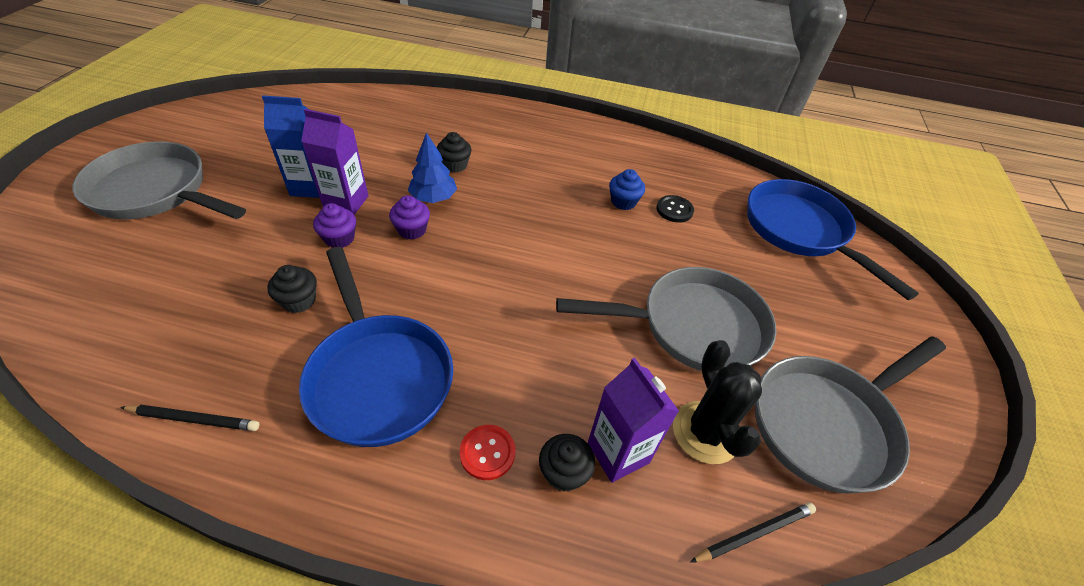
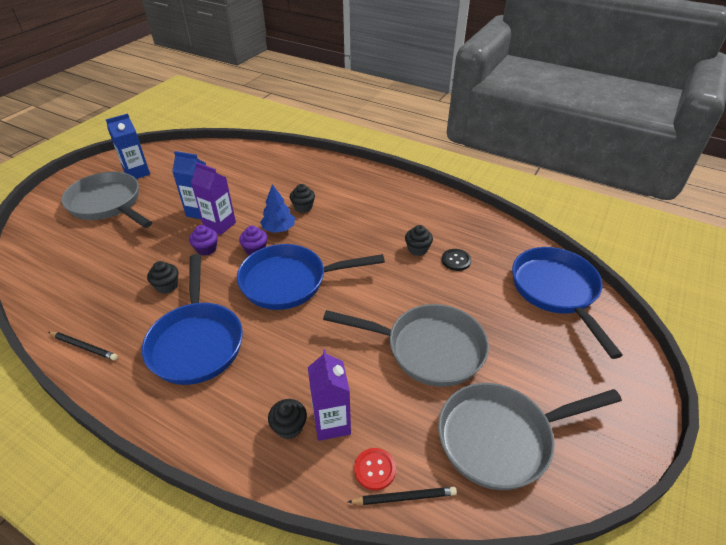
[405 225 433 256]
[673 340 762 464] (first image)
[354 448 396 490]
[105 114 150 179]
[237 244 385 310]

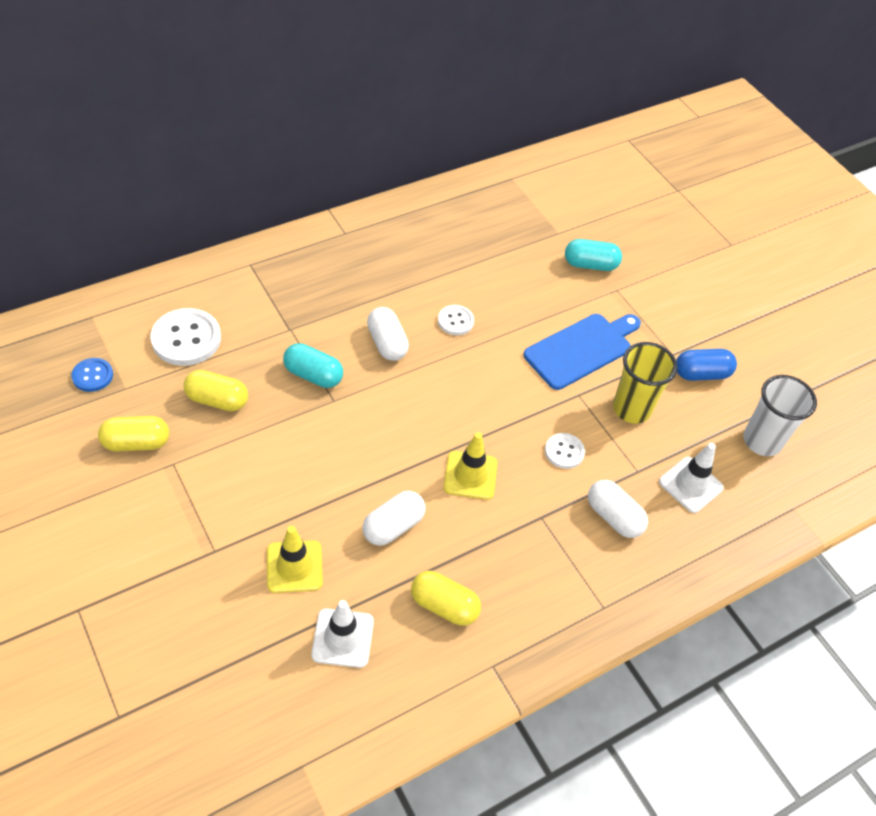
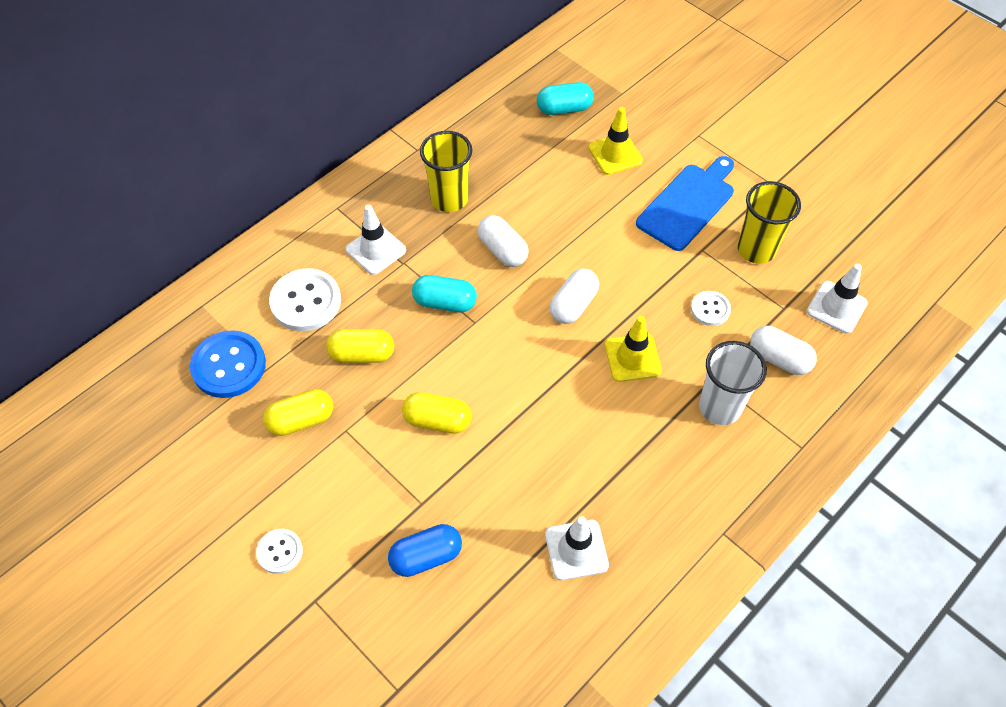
[537 82 594 115]
[256 529 303 574]
[388 524 462 577]
[190 330 266 398]
[699 341 767 425]
[550 269 599 324]
[589 107 643 175]
[402 392 472 434]
[420 131 472 212]
[346 205 406 275]

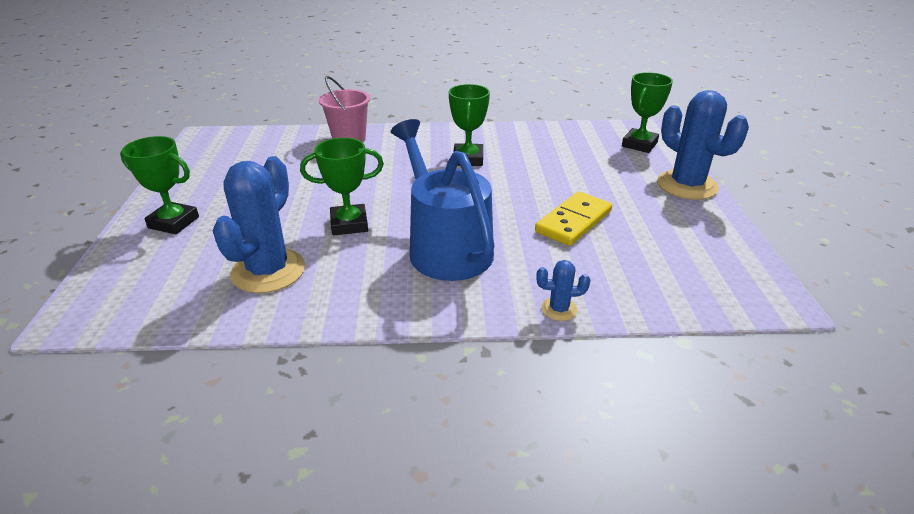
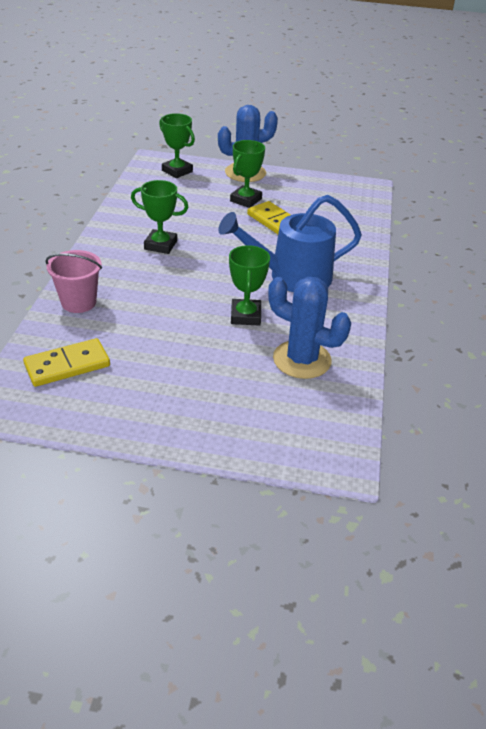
[230 140 265 208]
[536 260 590 321] (first image)
[23 338 110 387]

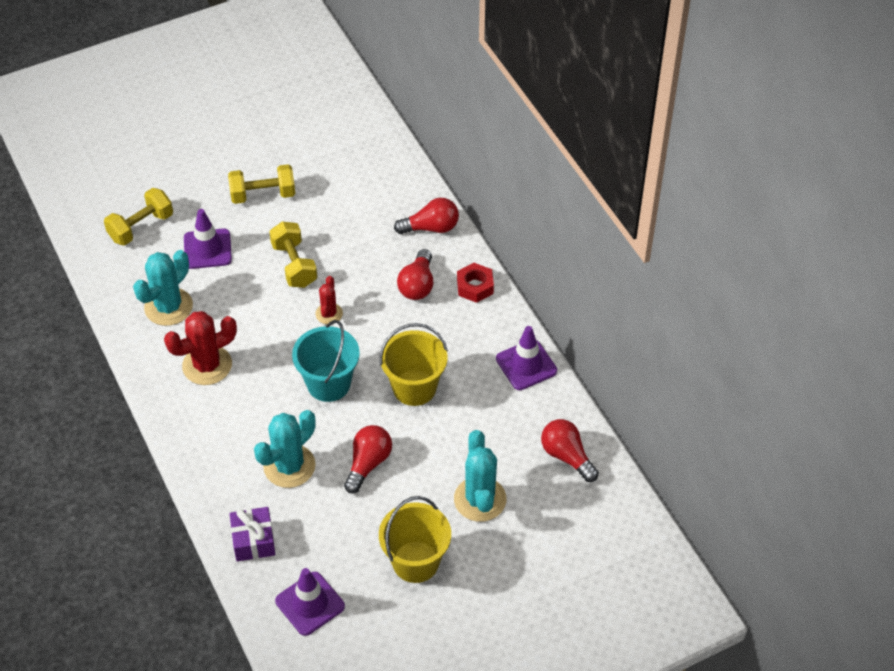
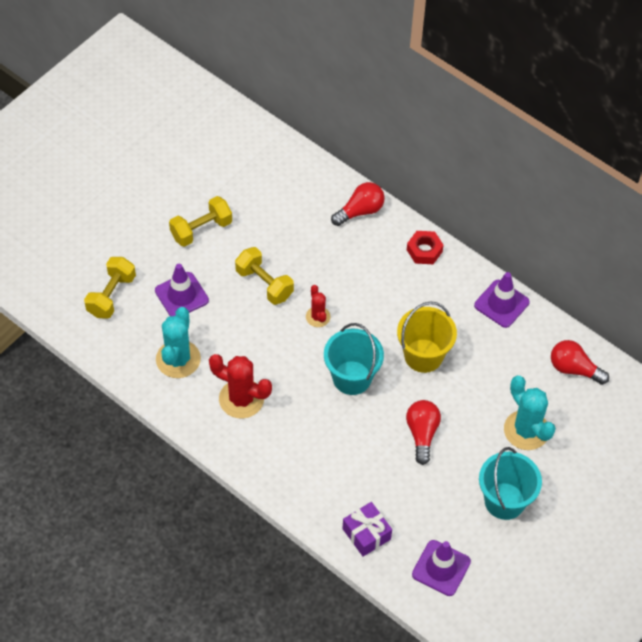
[397 249 433 300] (first image)
[209 354 272 418]
[254 410 316 488] (first image)
[479 447 542 520]

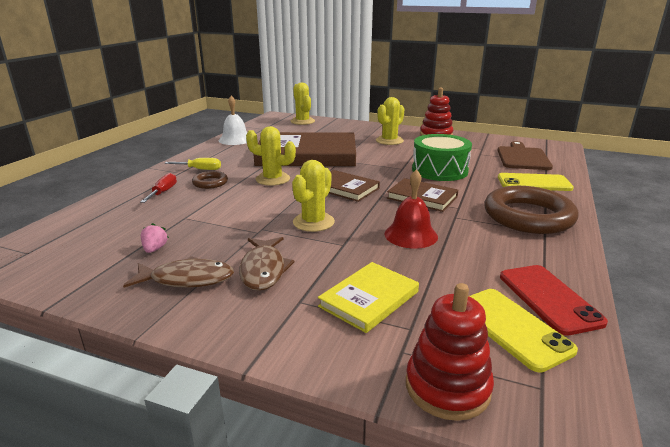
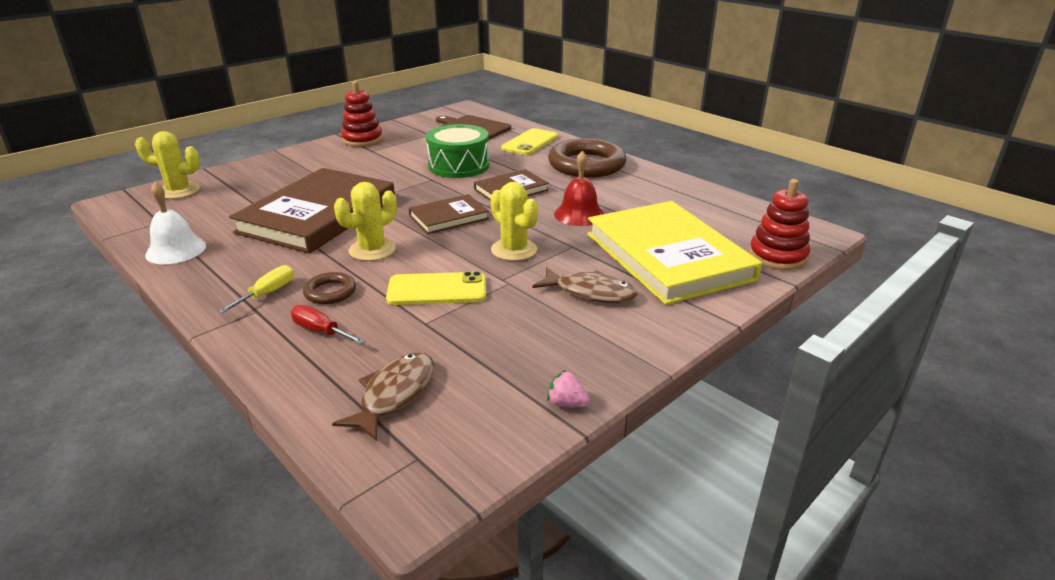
[376 97 404 145] (first image)
[547 370 590 407]
[332 352 434 441]
[587 201 762 305]
[500 265 608 336] (first image)
[386 271 486 305]

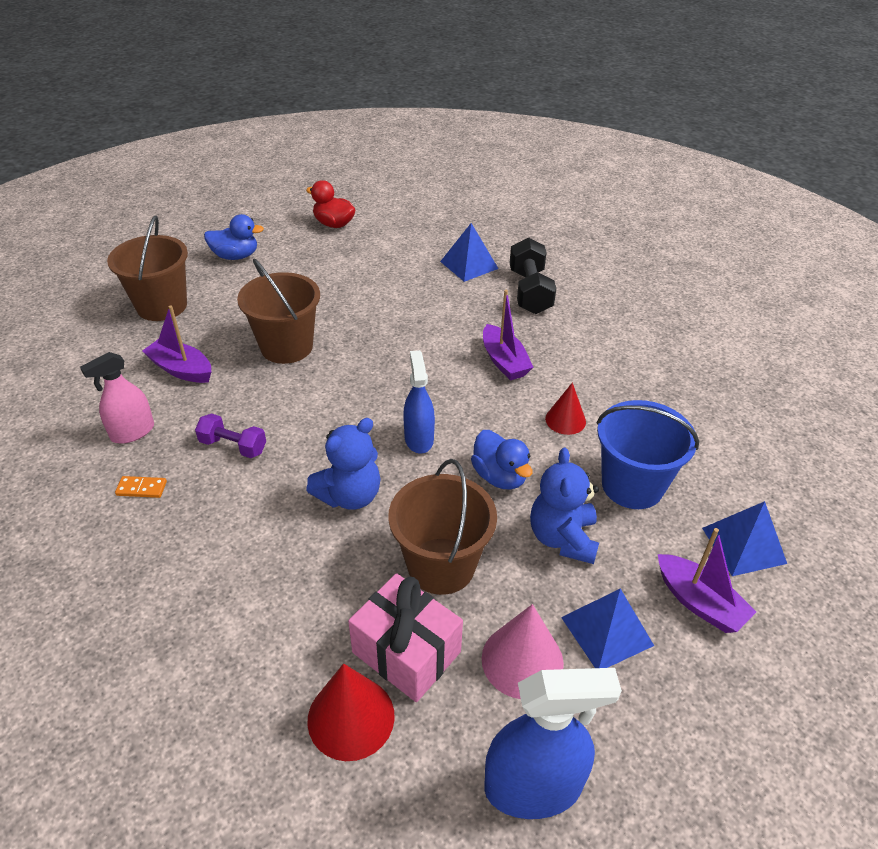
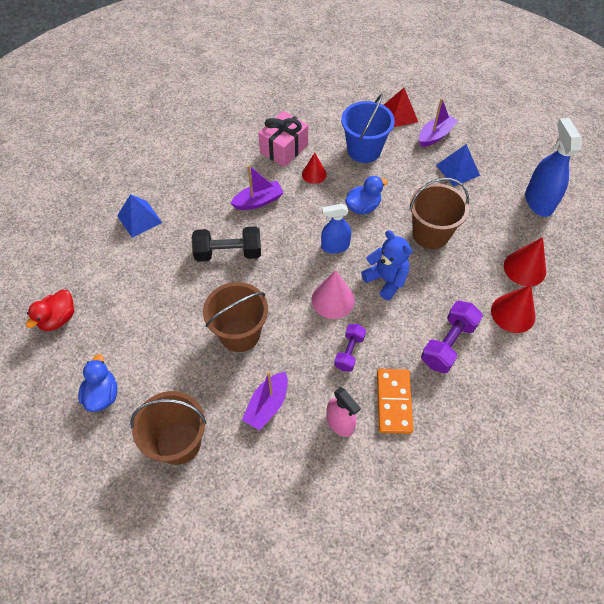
[192 226 261 262]
[530 448 599 564] (first image)
[377 369 413 434]
[384 88 418 127]
[258 111 308 167]
[312 270 355 319]
[491 285 535 333]
[421 301 483 374]

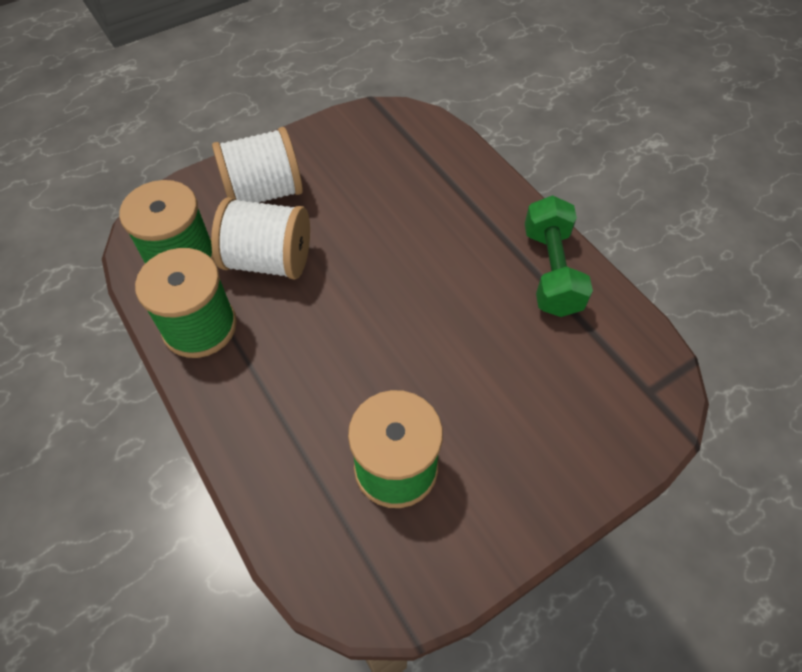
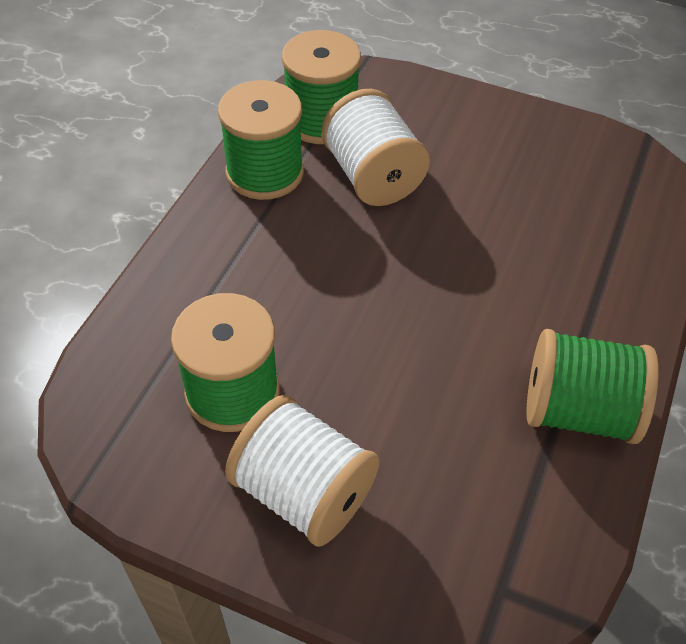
[225 395 380 547]
[526 329 659 444]

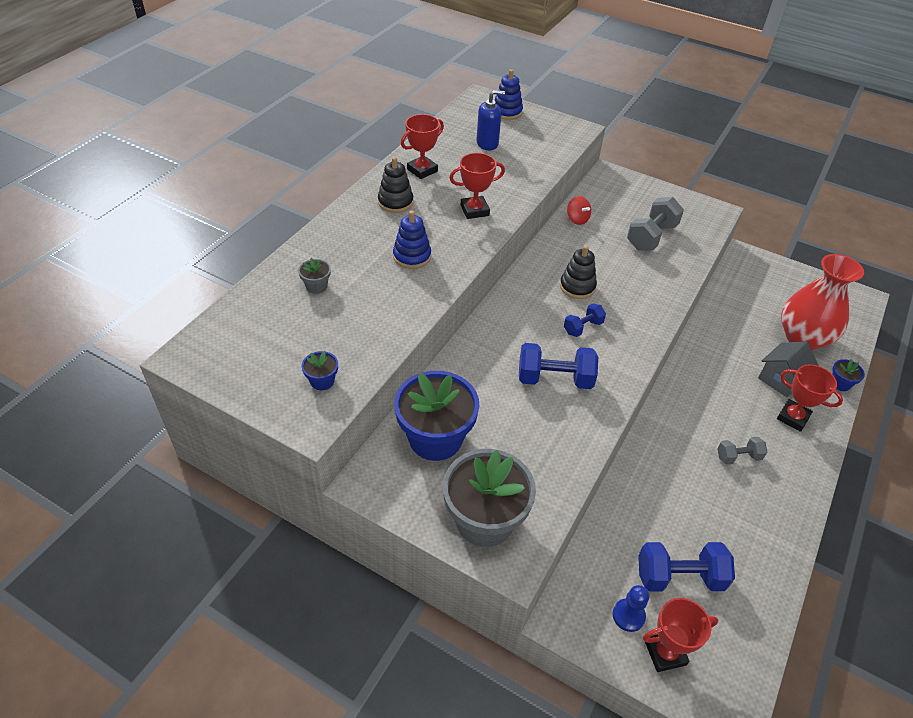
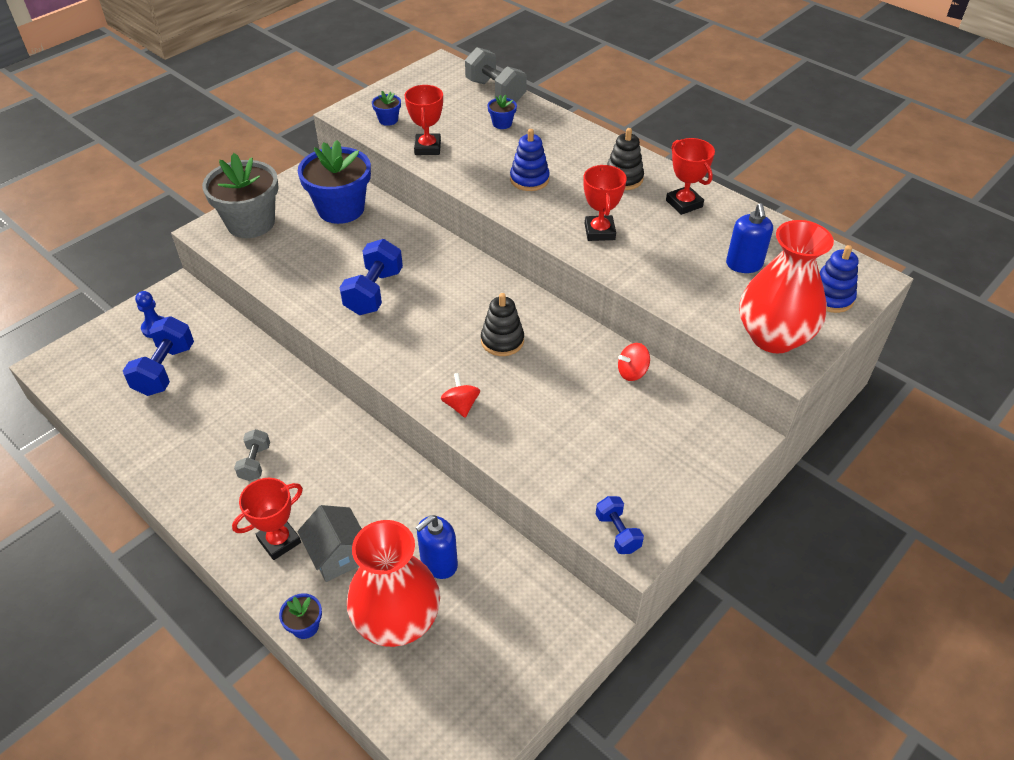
[465 47 527 102]
[488 95 517 129]
[596 496 644 554]
[405 85 443 155]
[740 220 834 353]
[441 373 480 418]
[415 515 458 579]

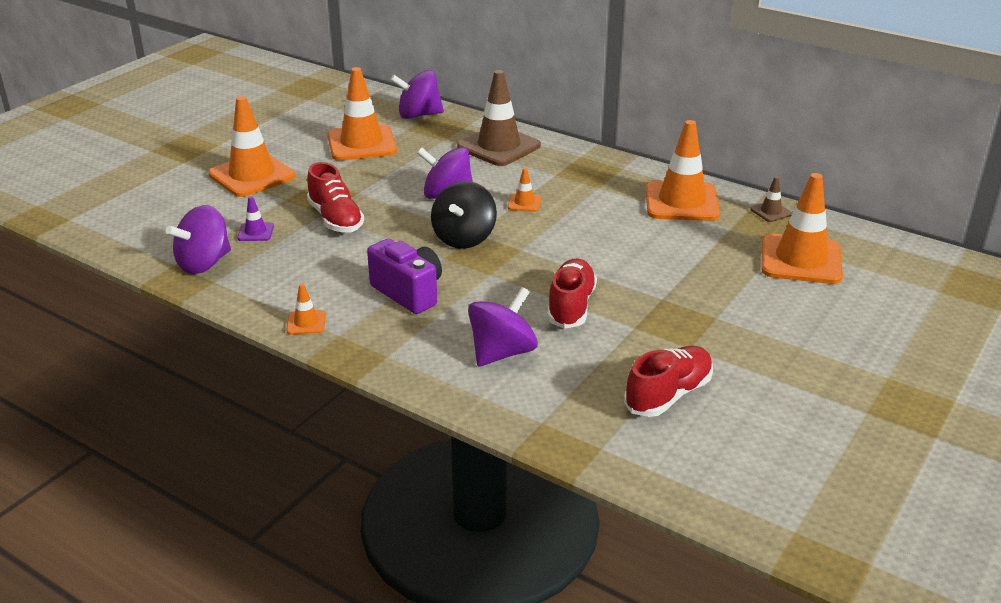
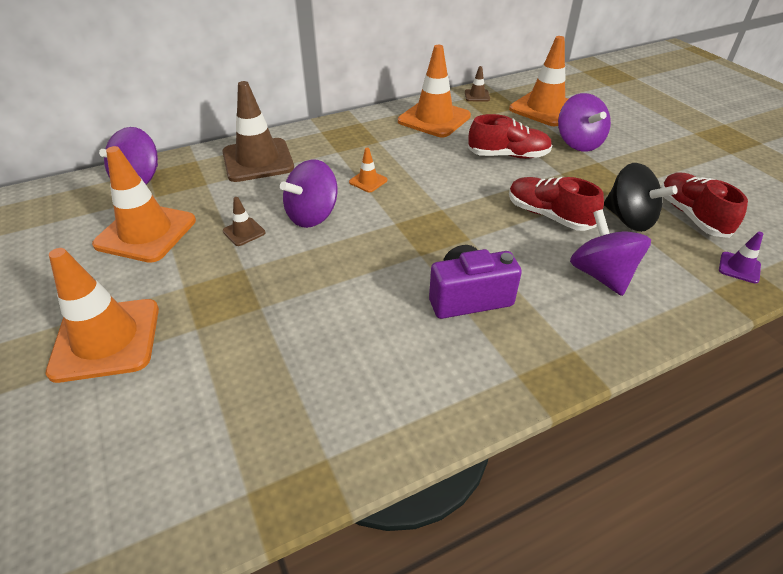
[468 114 552 159]
[604 163 678 232]
[719 232 763 283]
[558 93 611 152]
[287 284 326 335] (first image)
[223 197 266 246]

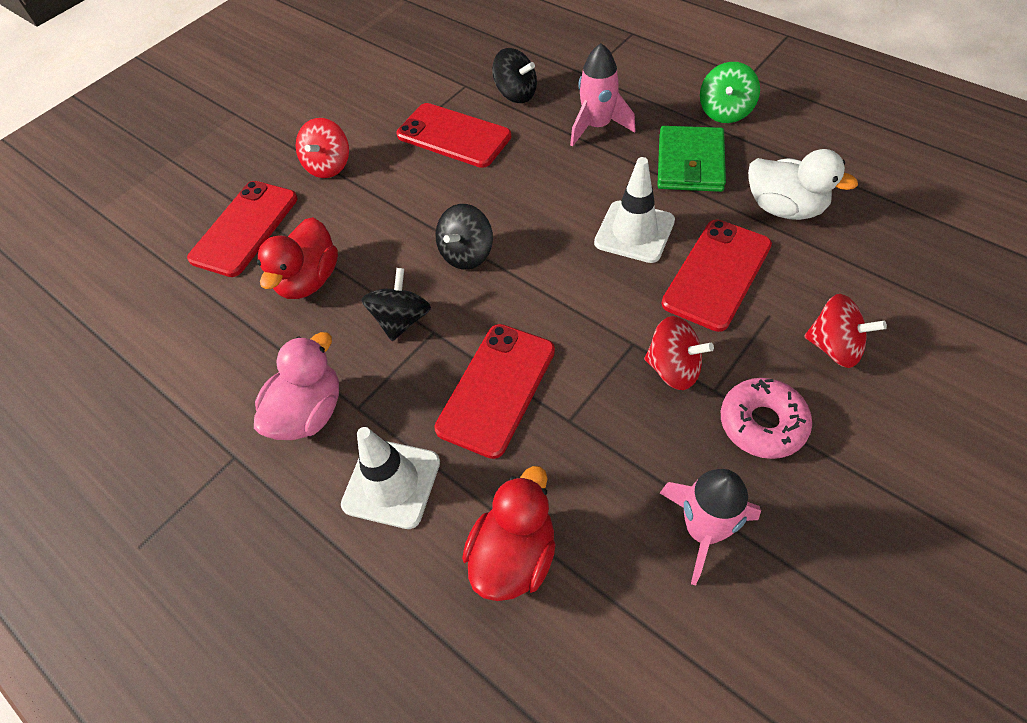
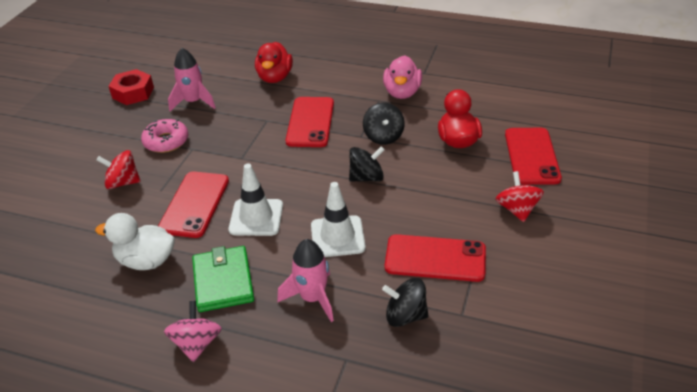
[164 301 222 362]
[349 146 385 182]
[644 316 714 390] (first image)
[311 182 366 257]
[109 69 154 105]

